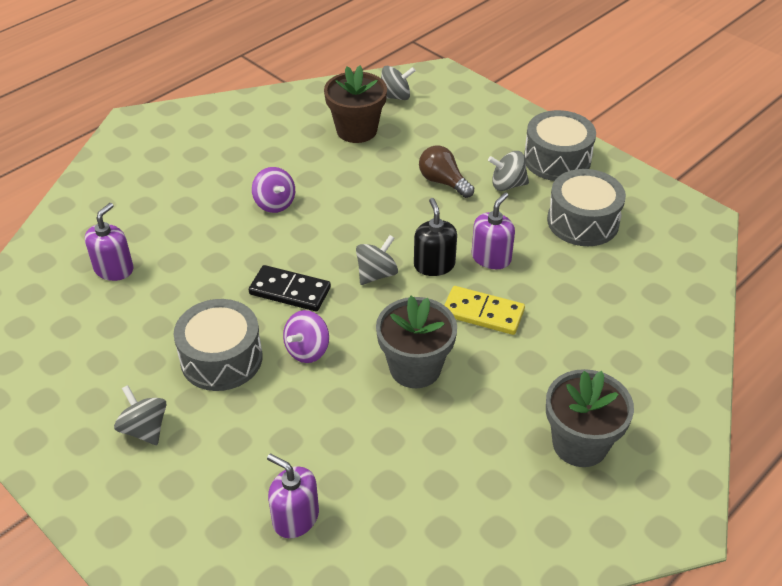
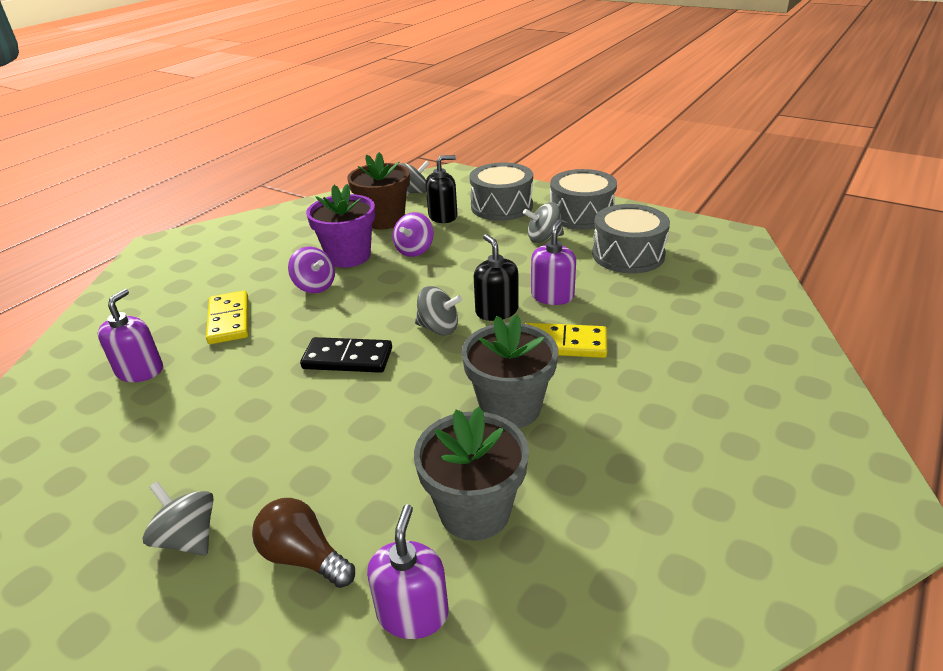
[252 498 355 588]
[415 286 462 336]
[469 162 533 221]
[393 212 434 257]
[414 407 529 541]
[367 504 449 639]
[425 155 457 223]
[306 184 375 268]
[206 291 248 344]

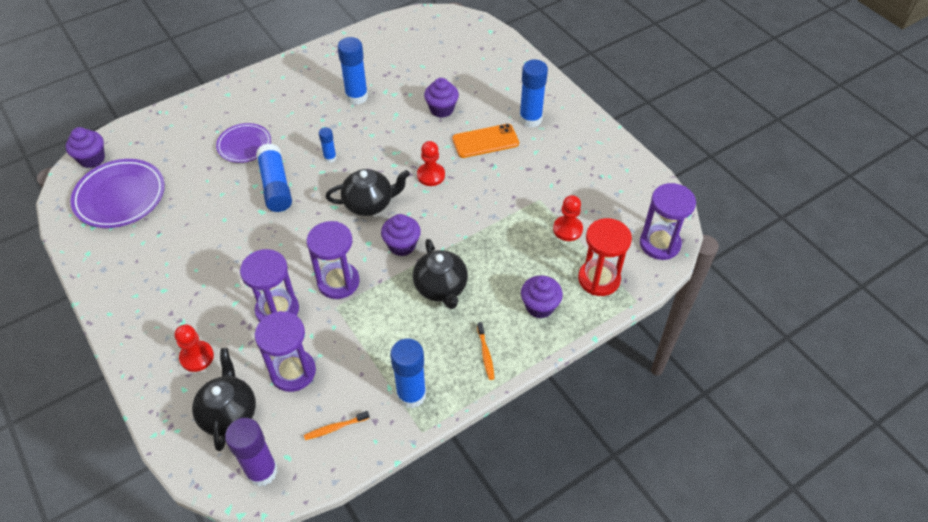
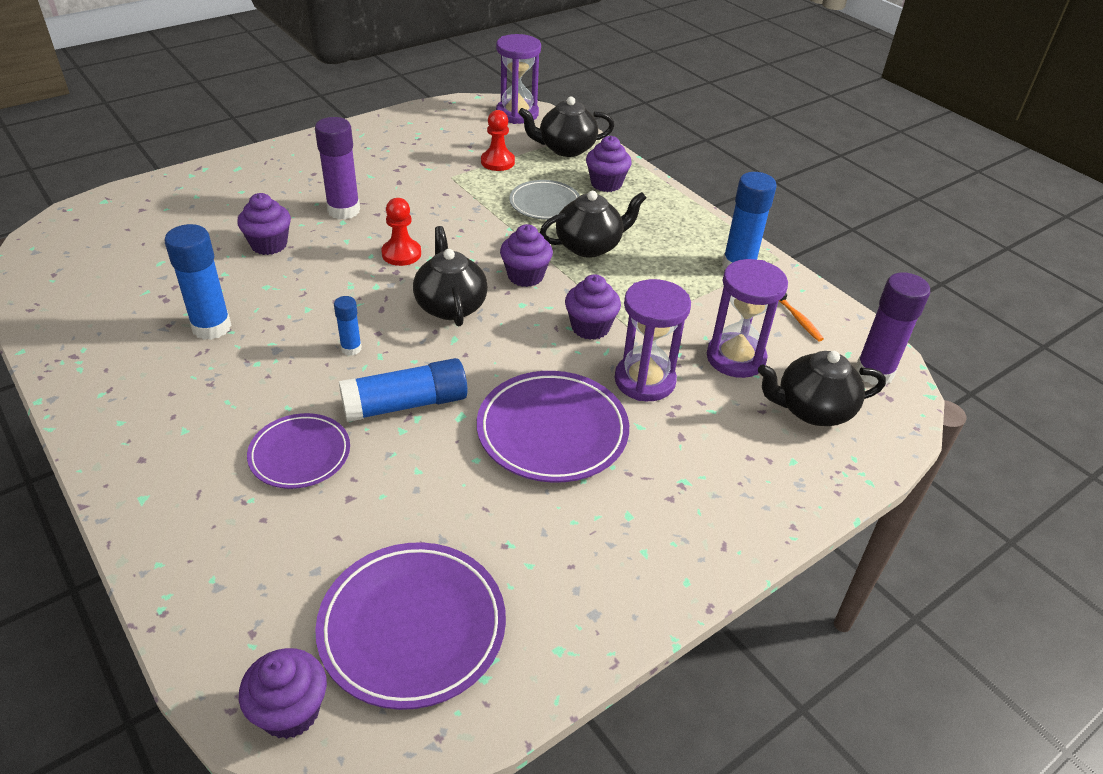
[519 59 548 128] (first image)
[315 117 360 219]
[519 97 614 157]
[565 274 621 340]
[477 322 495 380] (first image)
[175 324 214 372] (first image)
[509 180 580 220]
[477 371 629 483]

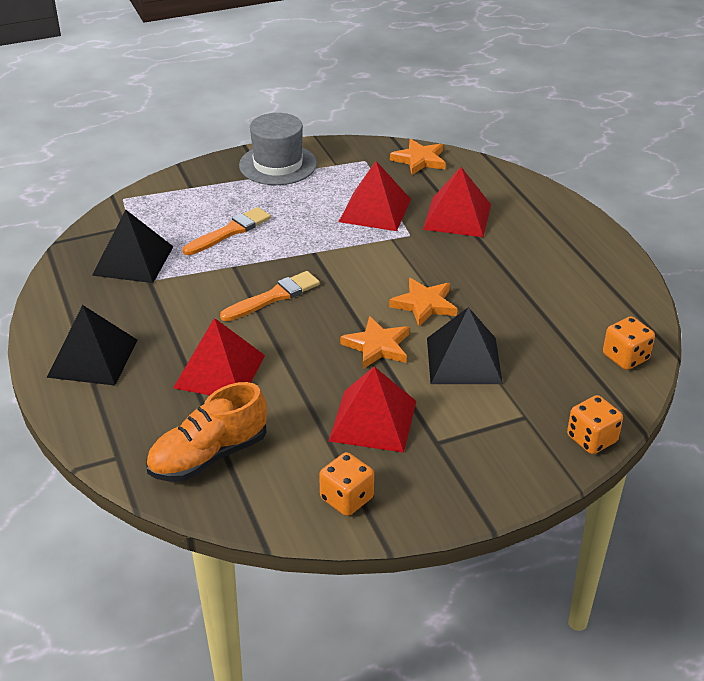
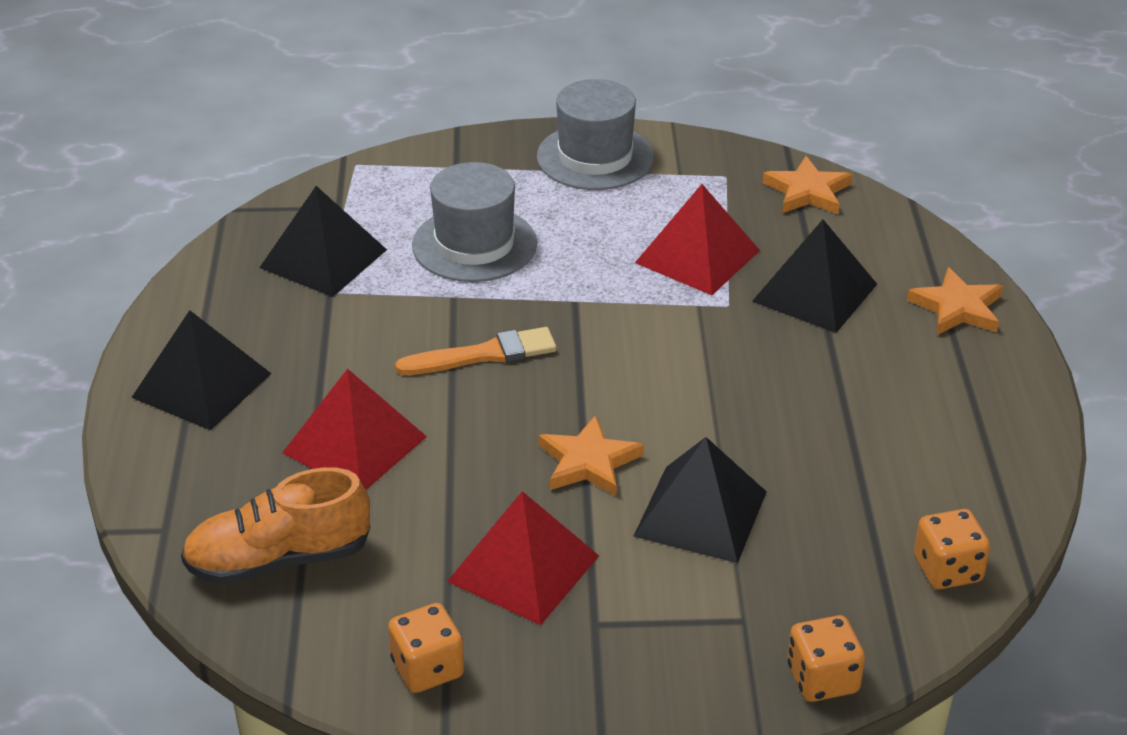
[752 219 877 333]
[412 162 537 282]
[907 267 1003 335]

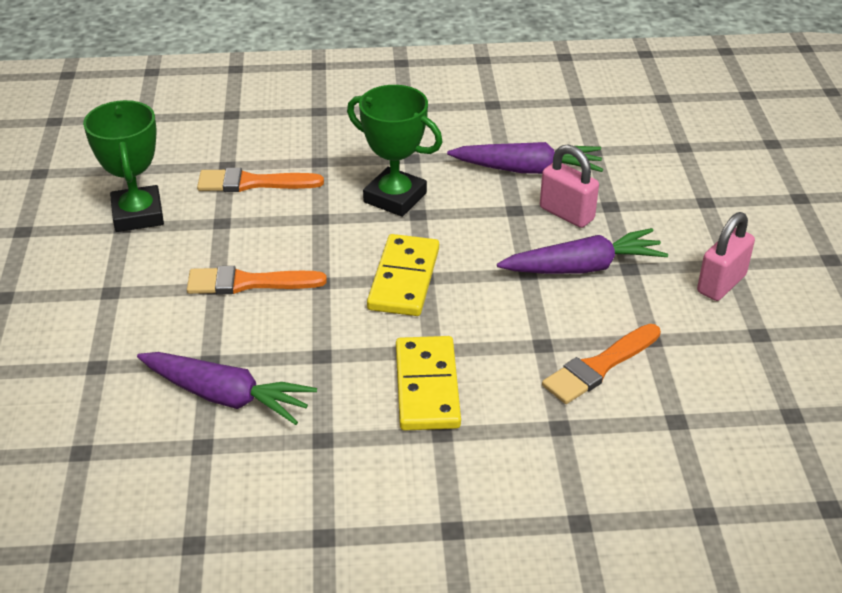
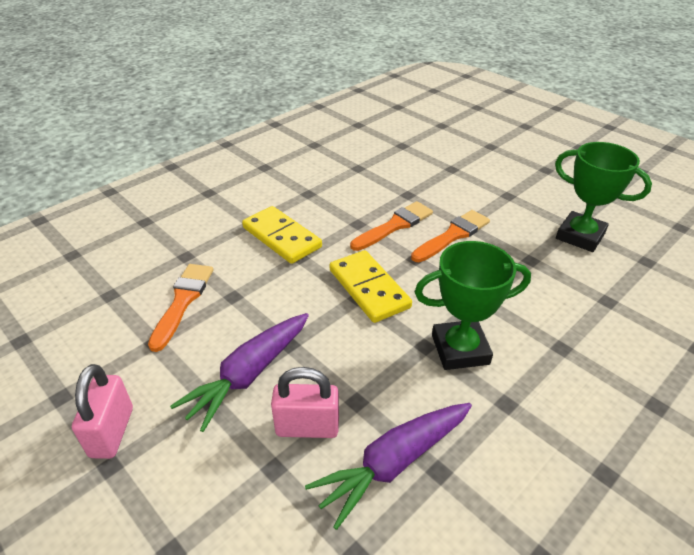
[350 201 433 251]
[137 352 317 425] (first image)

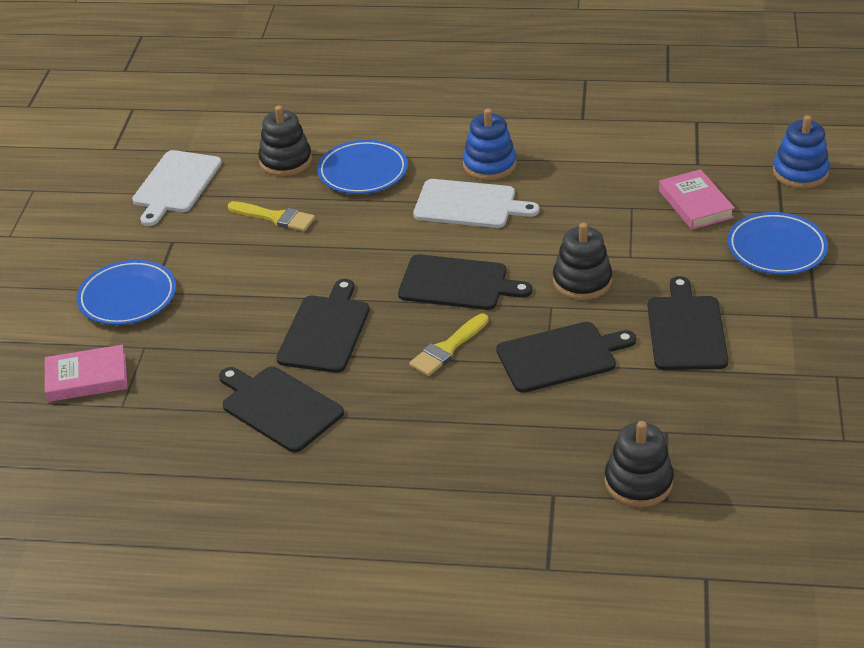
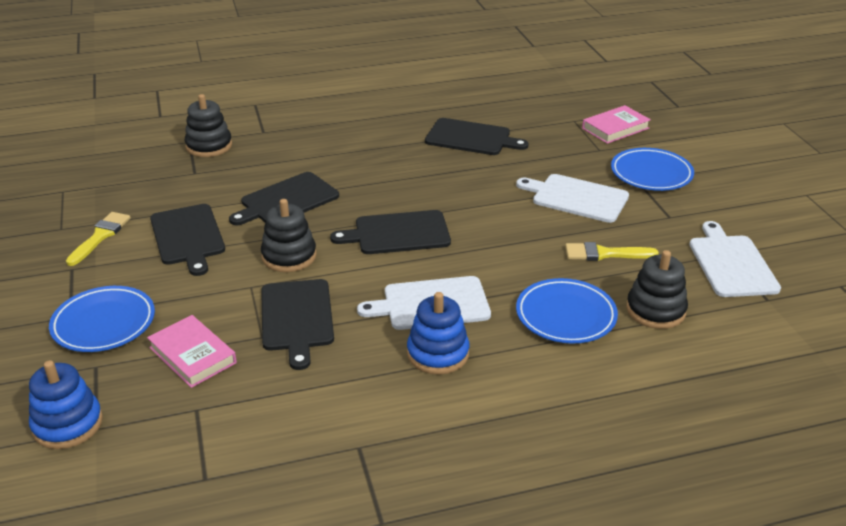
[261 279 334 370]
[66 212 131 266]
[516 174 629 223]

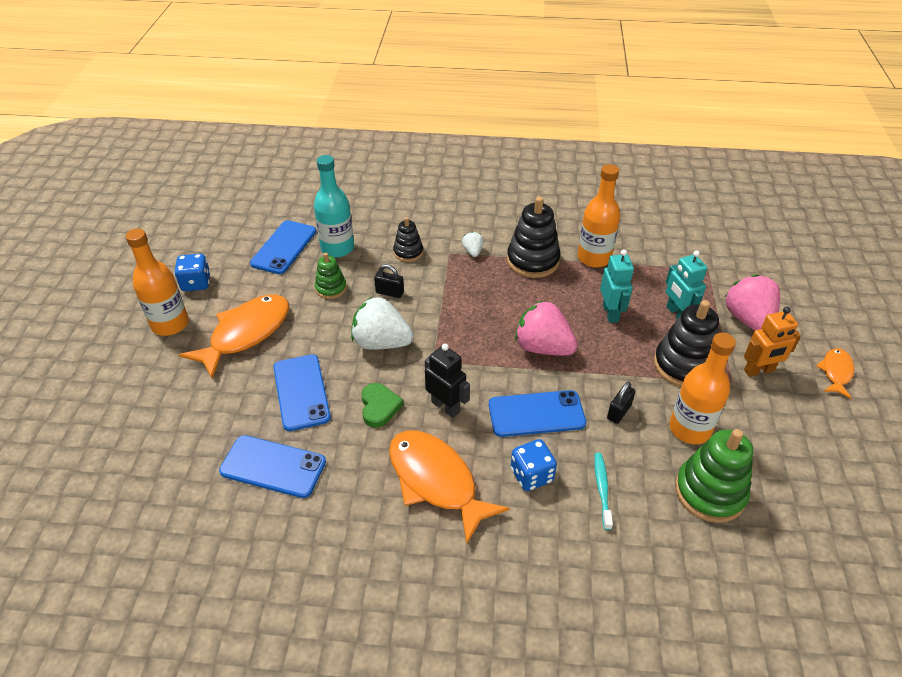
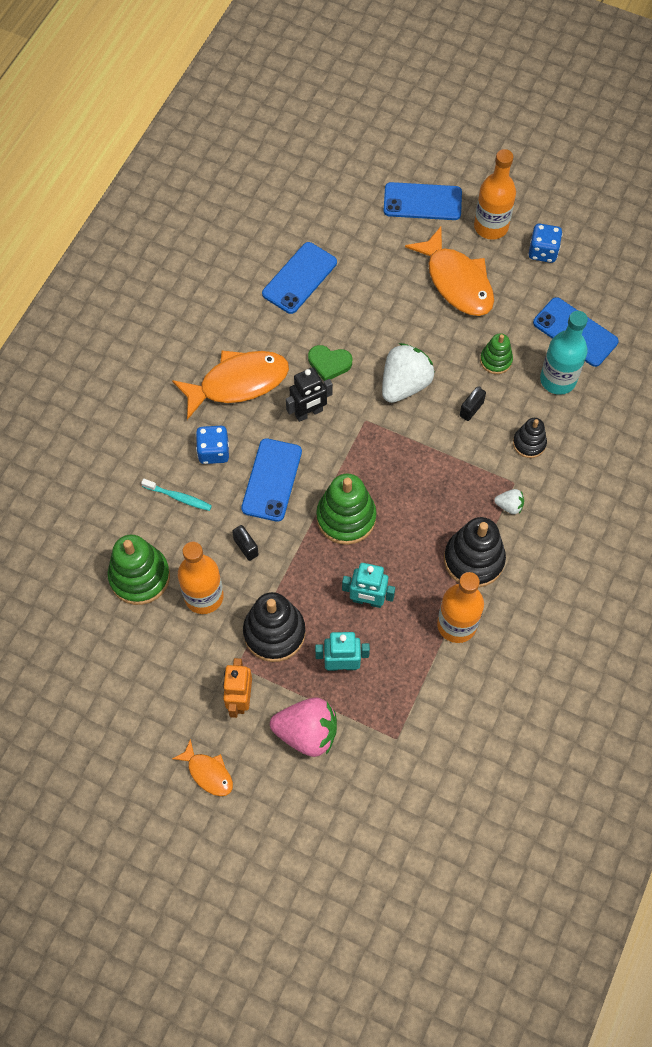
[316 474 377 545]
[383 182 462 220]

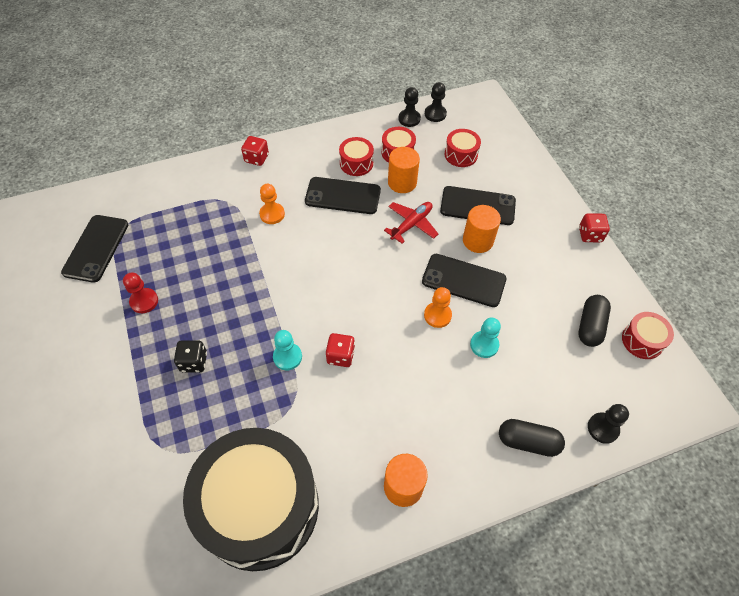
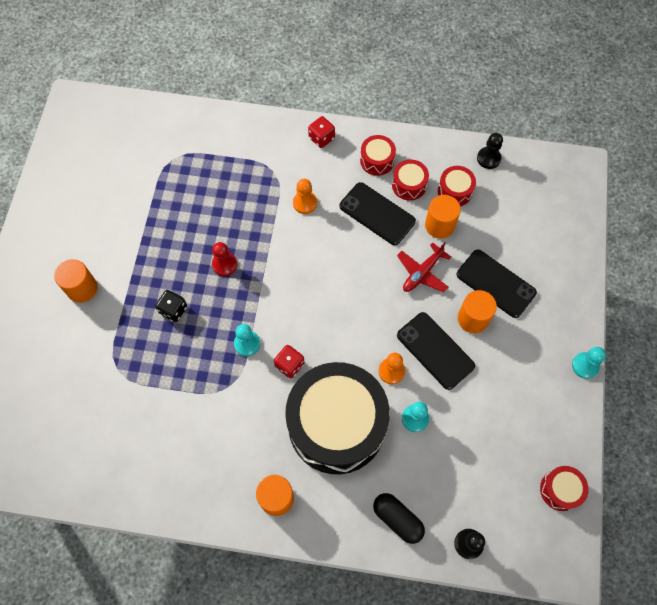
[425 82 447 122] (first image)
[360 135 396 176]
[397 242 451 292]
[572 347 606 379]
[61 215 128 283] (first image)
[212 242 237 276]
[578 295 611 347] (first image)
[285 362 390 474]
[54 259 98 303]

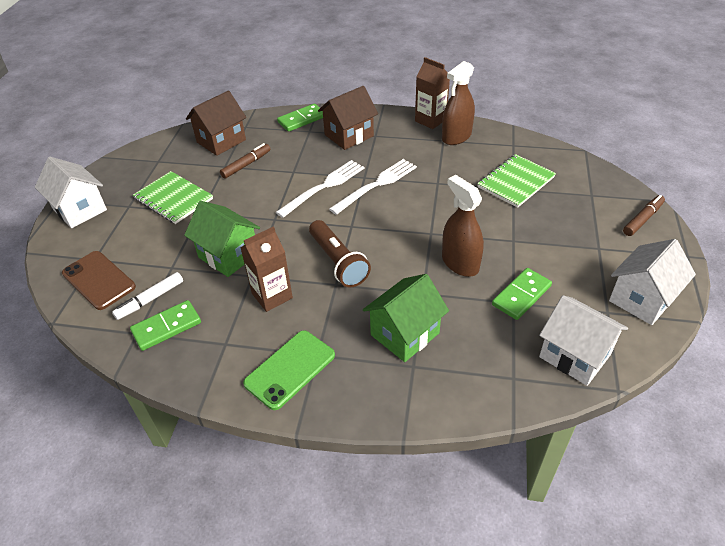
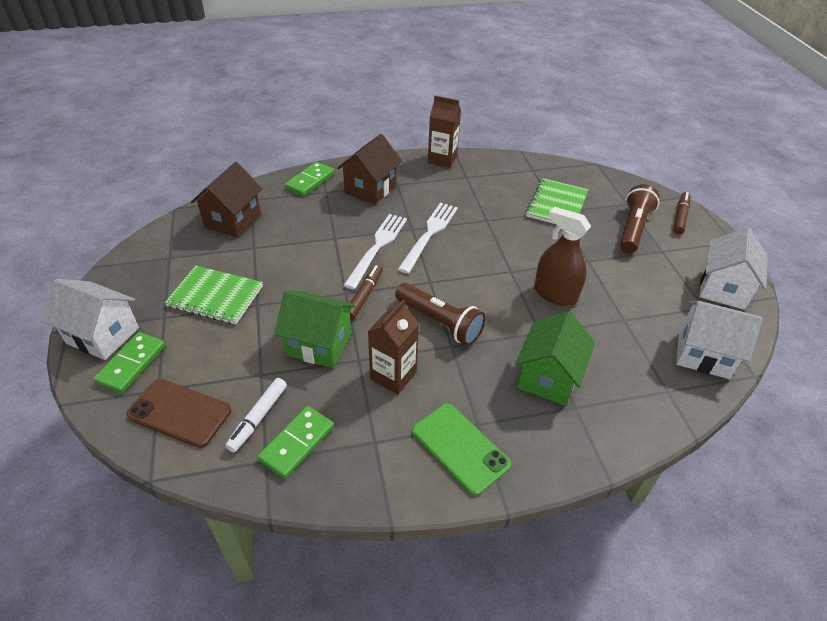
[442 61 475 145] (first image)
[349 265 383 320]
[93 332 166 393]
[412 403 511 496]
[620 184 660 253]

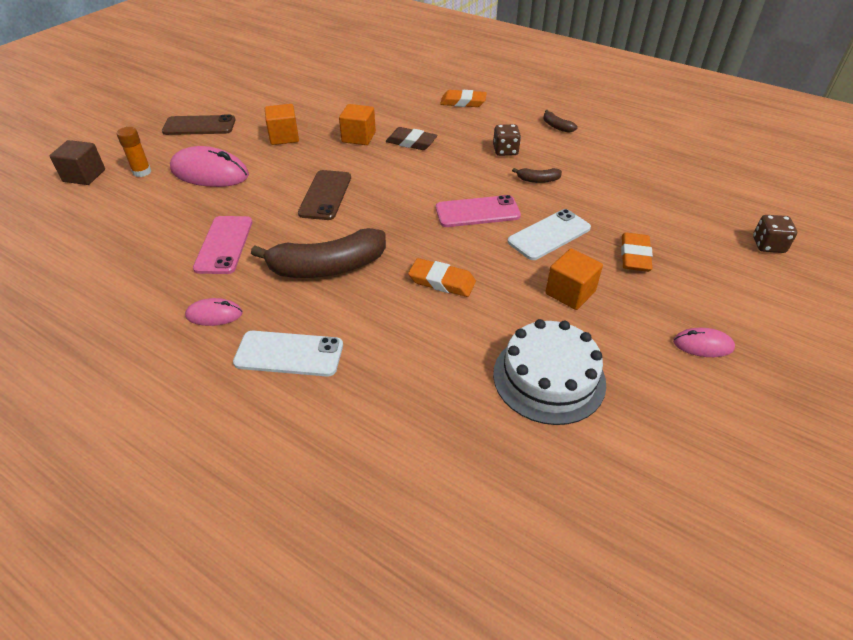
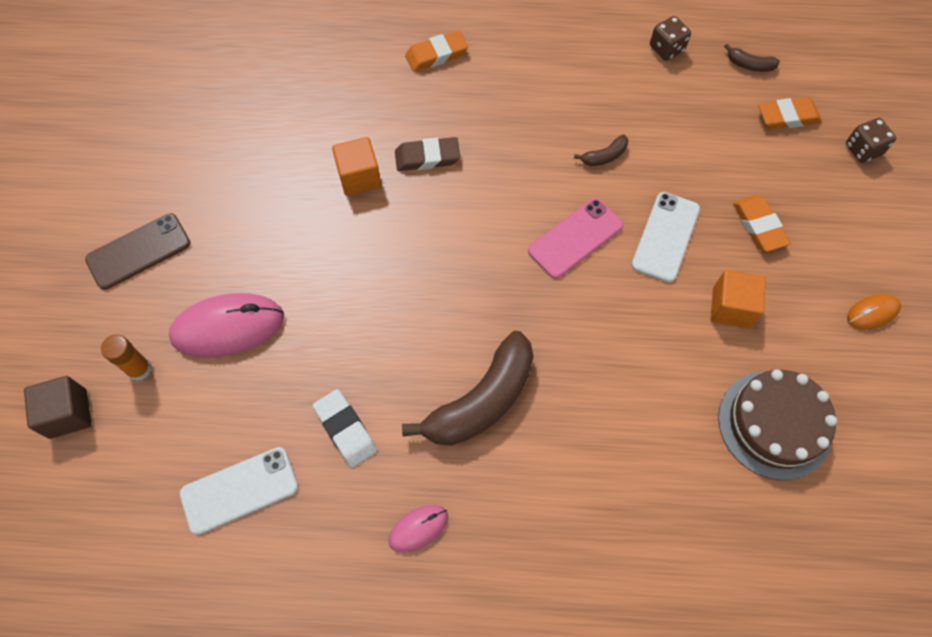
[265 104 299 145] (first image)
[724 44 780 72]
[650 16 691 61]
[298 170 351 220] (first image)
[313 389 377 468]
[758 97 822 130]
[718 370 837 480]
[847 294 901 330]
[180 447 298 535]

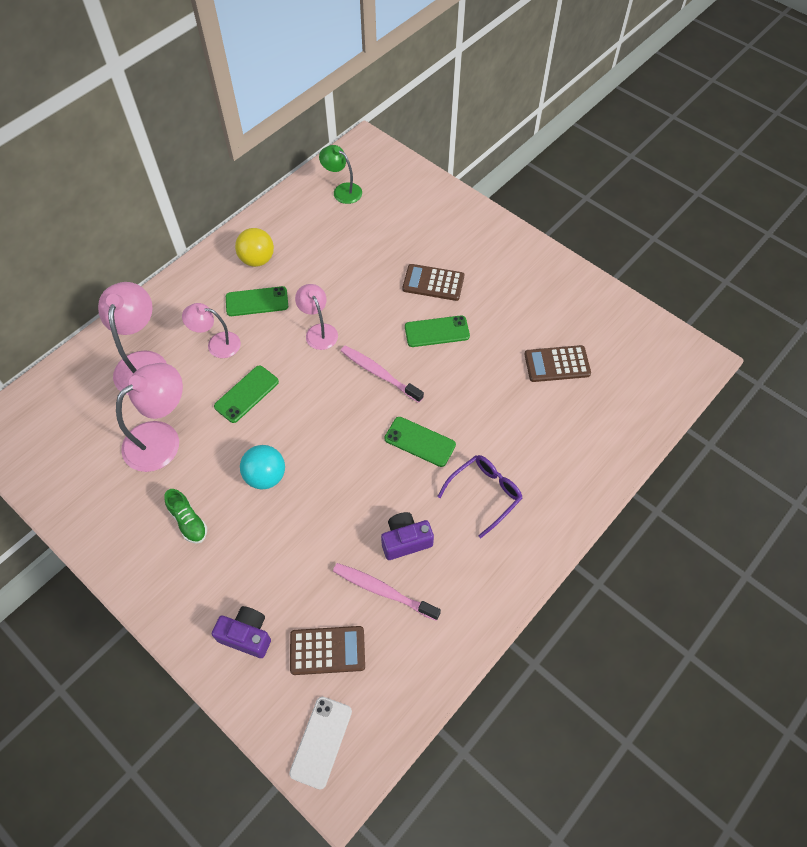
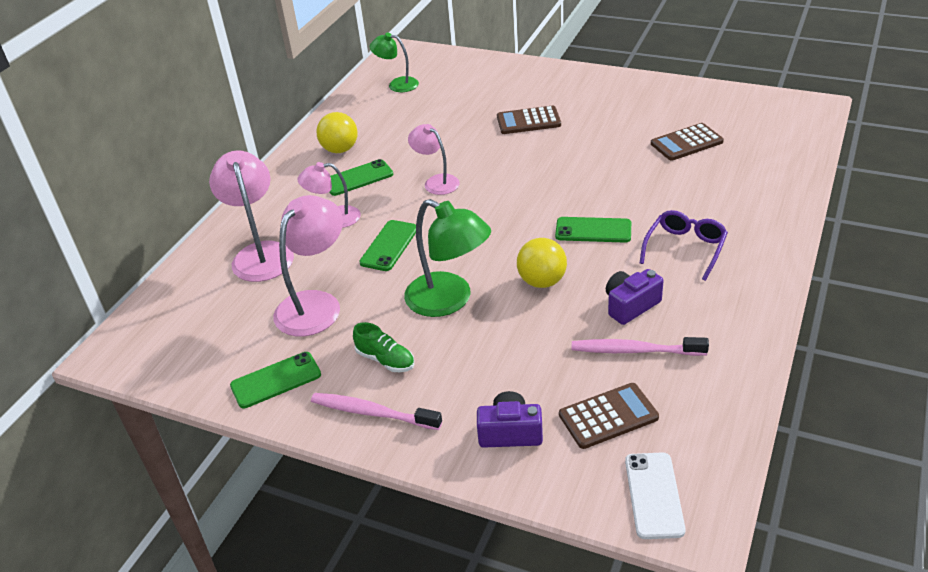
[230 352 321 408]
[311 393 442 430]
[404 199 491 317]
[517 238 567 288]

